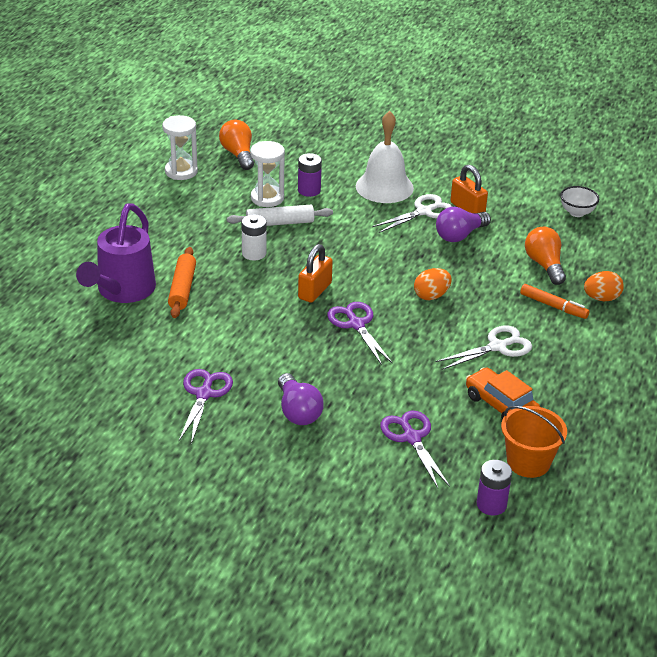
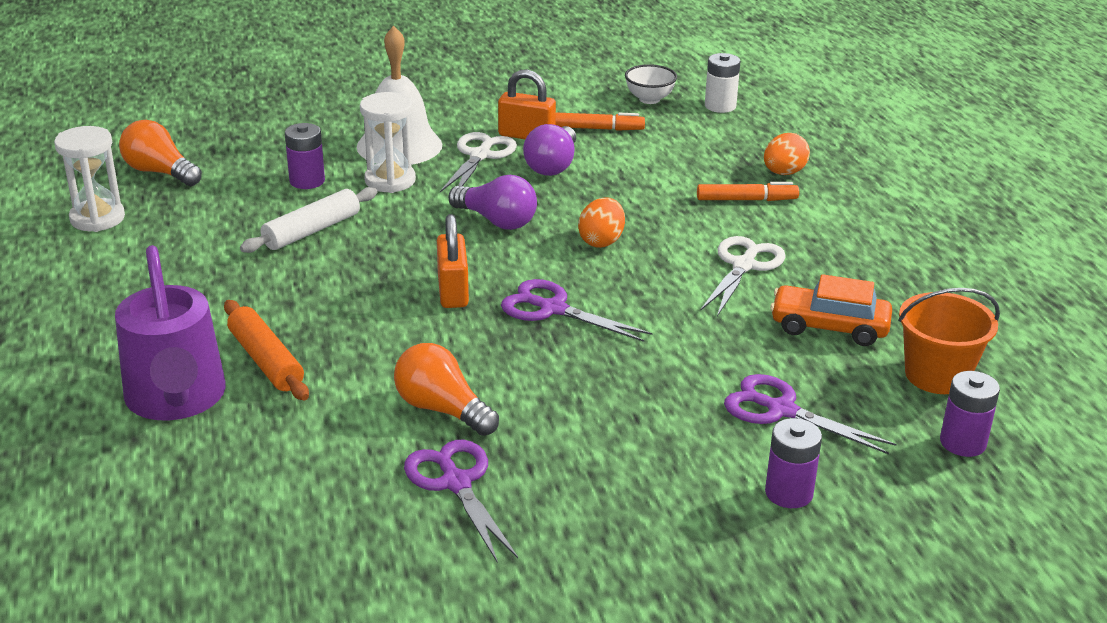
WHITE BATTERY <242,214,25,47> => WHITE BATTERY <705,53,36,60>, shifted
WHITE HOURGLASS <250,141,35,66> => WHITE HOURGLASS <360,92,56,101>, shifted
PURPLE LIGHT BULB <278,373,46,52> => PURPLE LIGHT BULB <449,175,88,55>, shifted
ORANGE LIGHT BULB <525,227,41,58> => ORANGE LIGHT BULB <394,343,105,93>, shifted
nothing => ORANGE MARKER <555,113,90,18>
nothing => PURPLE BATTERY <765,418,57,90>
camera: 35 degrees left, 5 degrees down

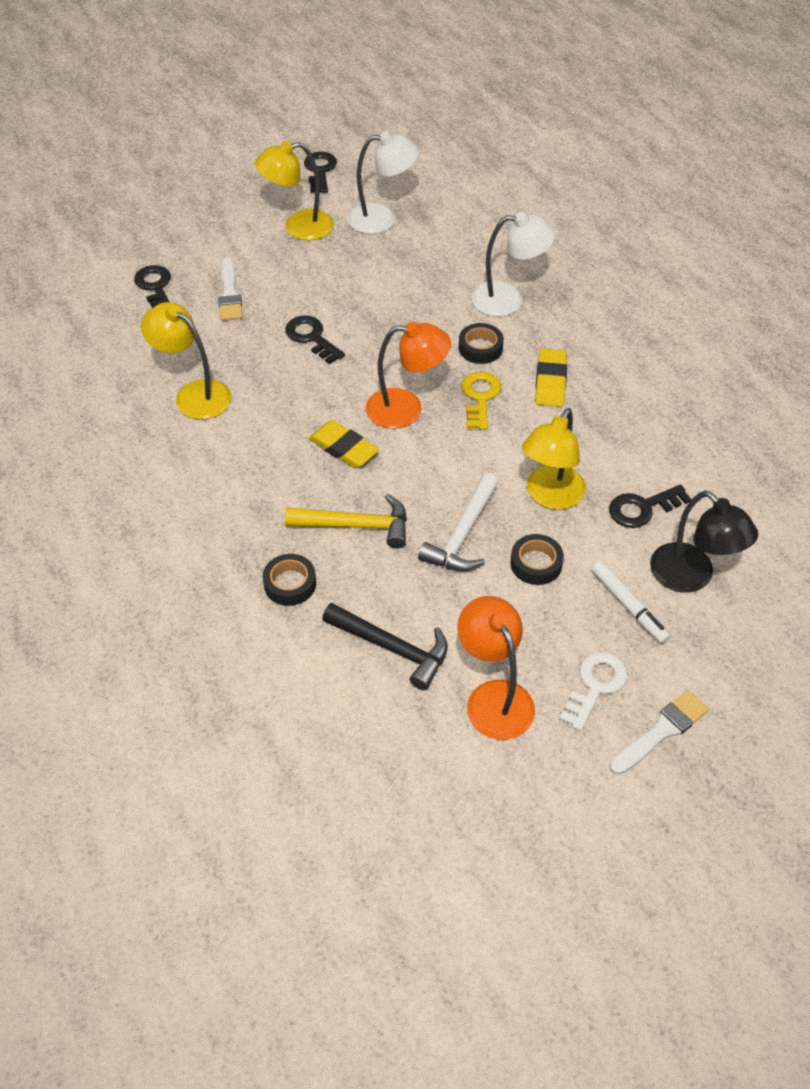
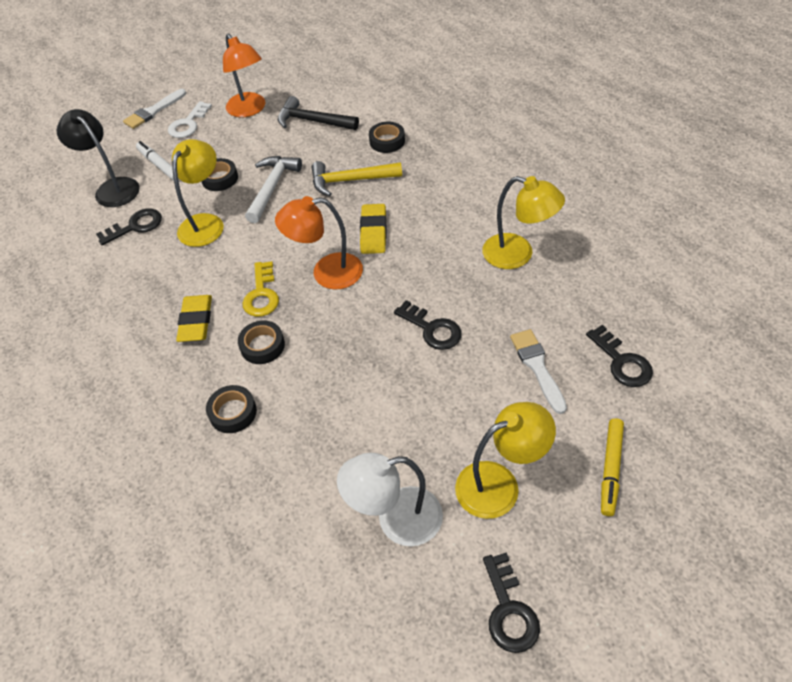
YELLOW ERASER <308,420,71,48> => YELLOW ERASER <360,204,27,50>, 60 degrees clockwise
WHITE LAMP <471,212,85,105> => BLACK TAPE <206,385,51,48>
nothing => YELLOW MARKER <601,418,23,98>
camera: 175 degrees right, 0 degrees up

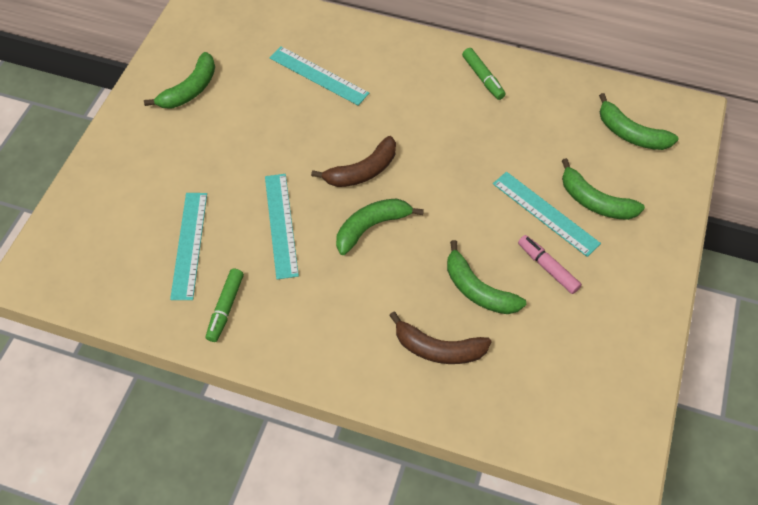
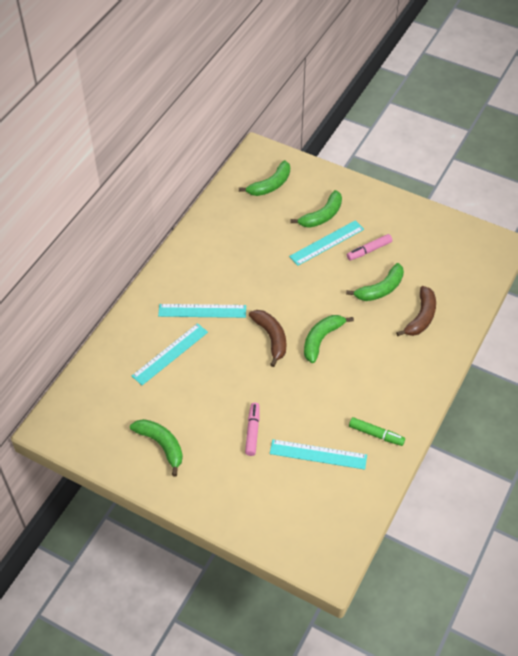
TURQUOISE RULER <265,174,34,106> => TURQUOISE RULER <158,304,88,14>, shifted
GREEN BANANA <336,199,88,56> => GREEN BANANA <304,315,50,48>, 60 degrees clockwise
GREEN MARKER <462,48,44,52> => nothing
nothing => PINK MARKER <245,403,15,53>
camera: 80 degrees left, 5 degrees down

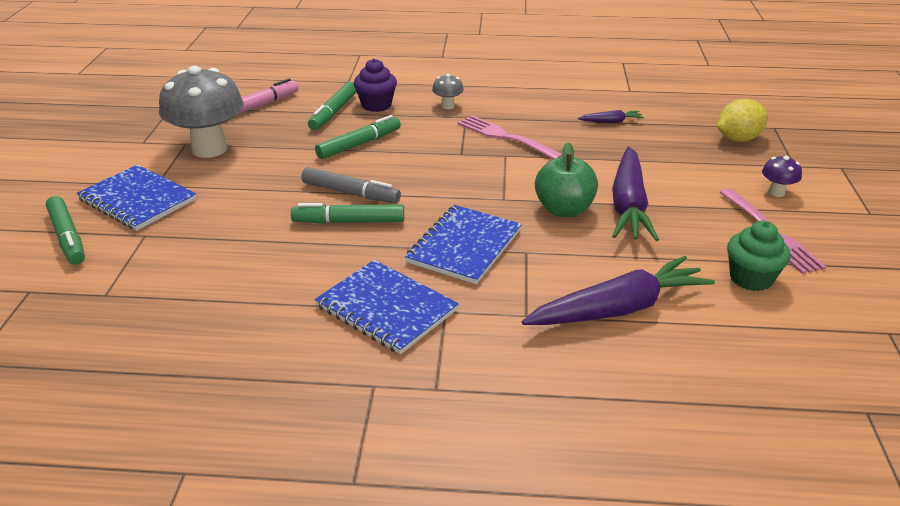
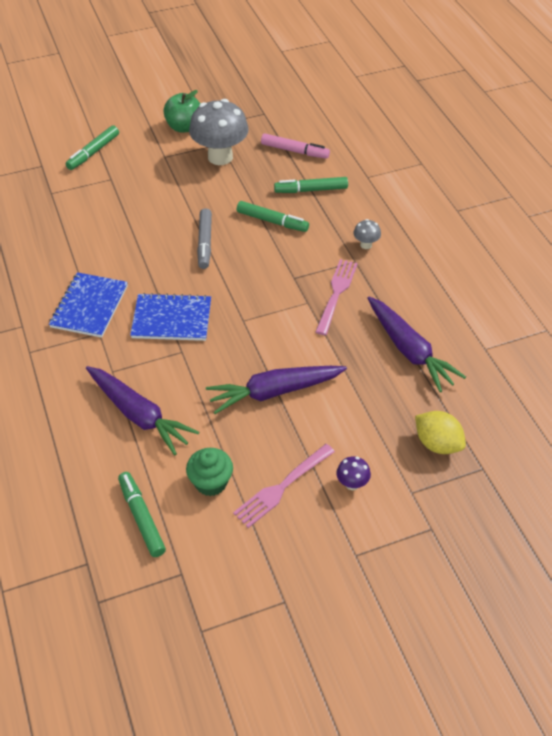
BLUE NOTEBOOK <77,165,119,66> => nothing
GREEN MARKER <291,203,113,21> => GREEN MARKER <118,472,48,85>, shifted
PURPLE CUPCAKE <354,59,43,53> => nothing
GREEN APPLE <535,143,63,74> => GREEN APPLE <163,90,37,42>, shifted
PURPLE CARROT <578,110,66,13> => PURPLE CARROT <367,297,99,95>, x2.22
camera: 65 degrees right, 15 degrees up

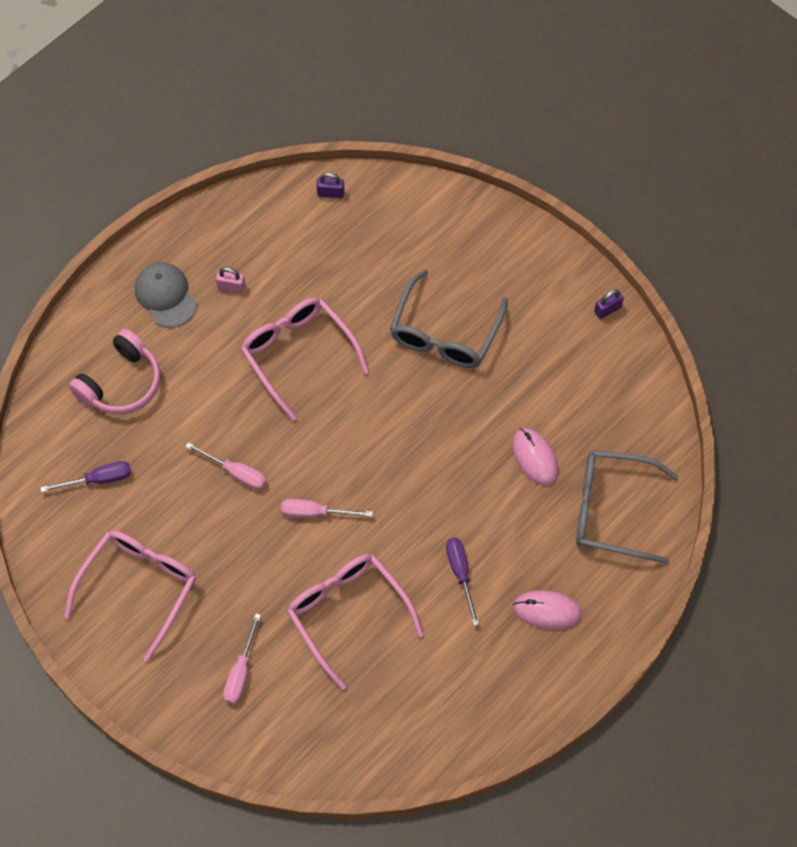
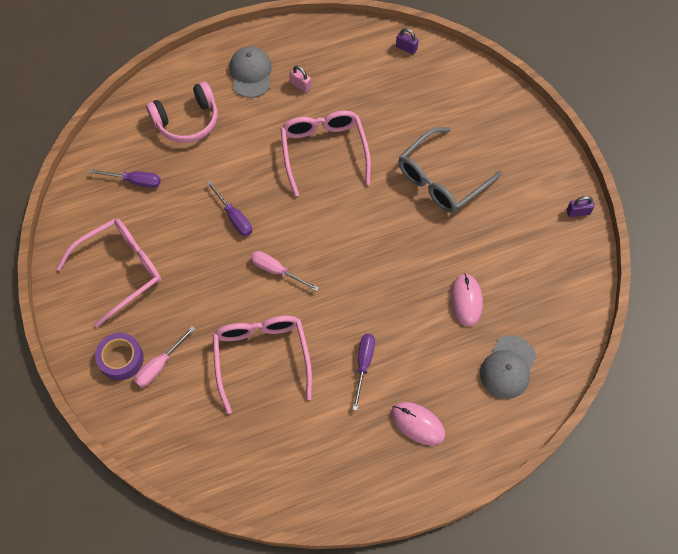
PINK SCREWDRIVER <185,443,82,47> => PURPLE SCREWDRIVER <206,181,46,55>
GREY GLASSES <576,450,103,114> => GREY CAP <480,335,56,64>
nothing => PURPLE TAPE <95,333,49,48>
camera: 25 degrees right, 0 degrees up

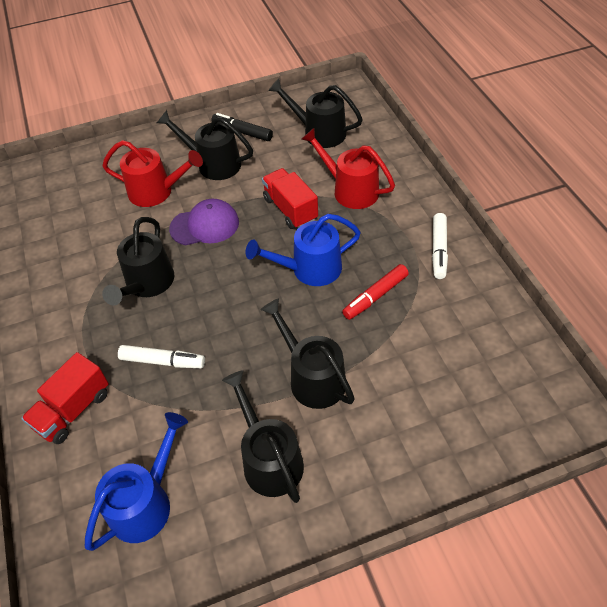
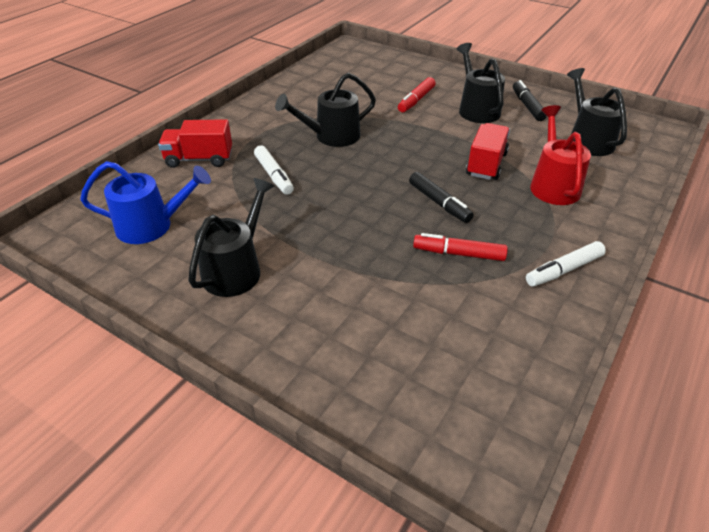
RED WATERING CAN <102,140,101,67> => RED MARKER <398,77,38,35>
PURPLE CAP <169,199,70,47> => nothing
BLUE WATERING CAN <246,214,115,72> => BLACK MARKER <409,172,65,51>
BLACK WATERING CAN <260,298,95,111> => nothing
camera: 50 degrees right, 10 degrees down

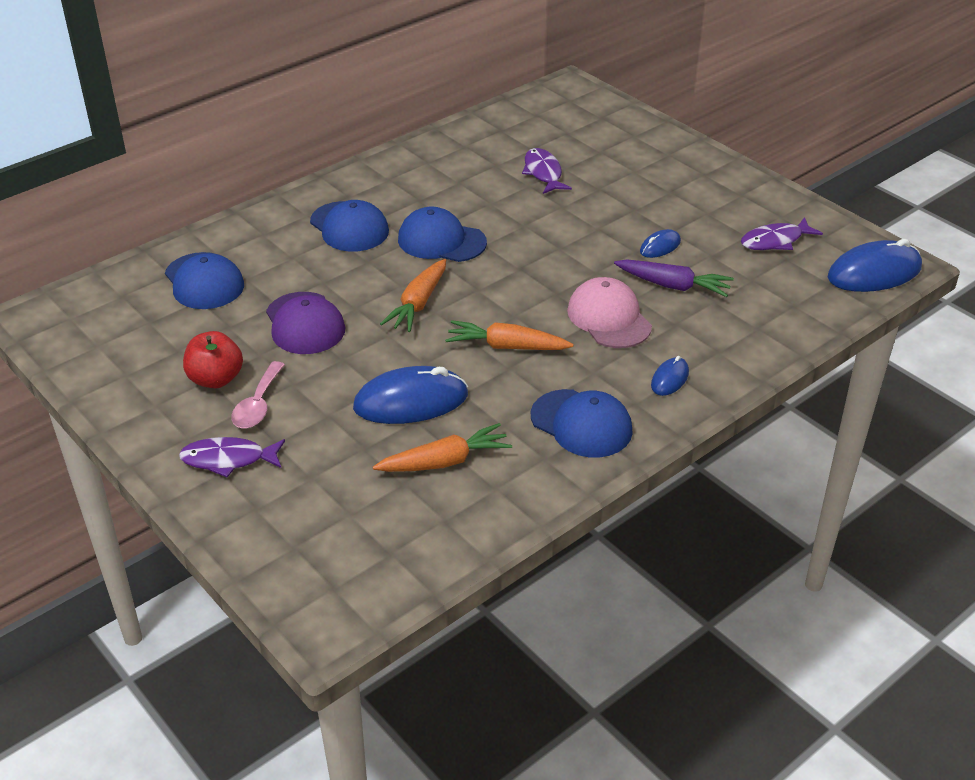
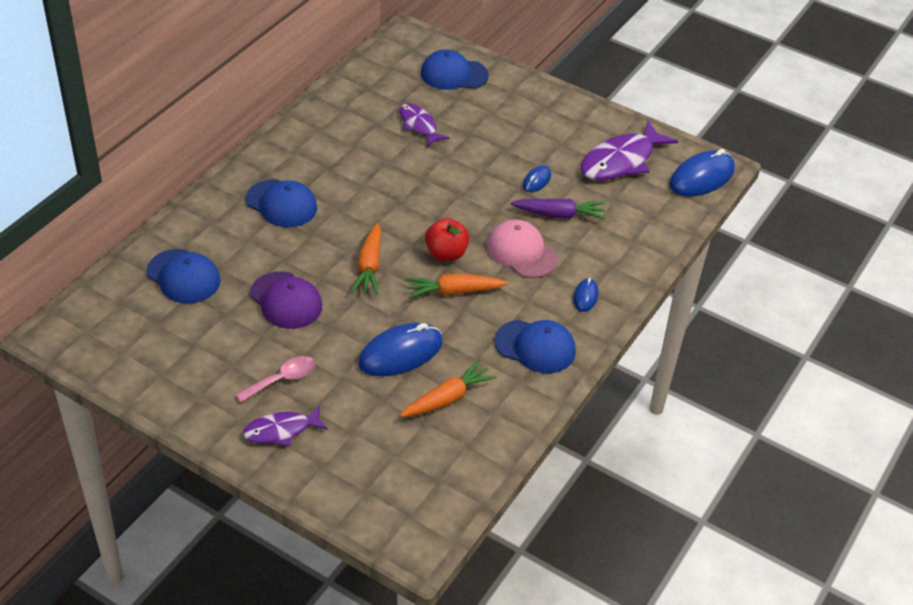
RED APPLE <183,331,60,57> => RED APPLE <425,218,44,43>, shifted
PINK SPOON <231,361,54,67> => PINK SPOON <236,356,79,47>, 120 degrees counterclockwise
BLUE CAP <398,207,89,55> => BLUE CAP <421,49,68,41>, shifted
PURPLE FISH <741,217,82,33> => PURPLE FISH <581,121,97,59>, x1.68
camera: 20 degrees left, 5 degrees up

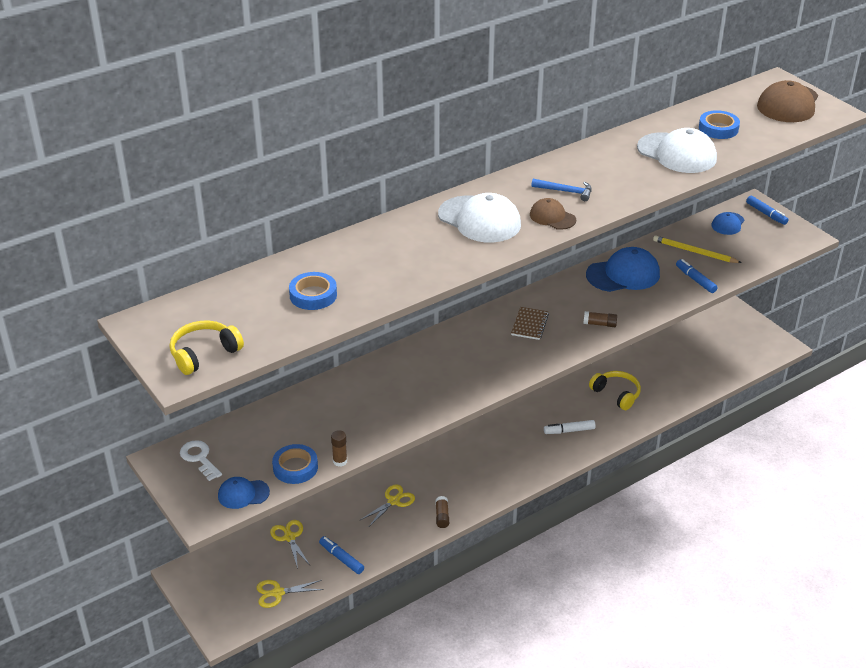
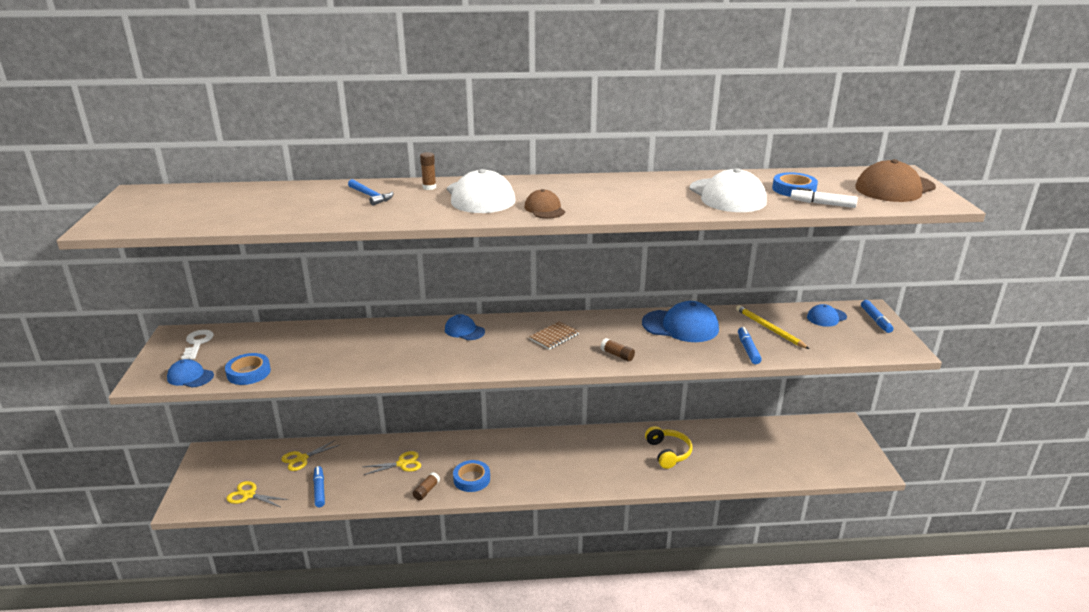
YELLOW HEADPHONES <170,320,74,55> => nothing
YELLOW SCISSORS <270,520,40,49> => YELLOW SCISSORS <282,440,57,31>, 135 degrees counterclockwise
BLUE TAPE <289,272,48,38> => BLUE TAPE <453,460,37,32>, shifted
BROWN GLUE STICK <331,430,16,37> => BROWN GLUE STICK <420,152,16,38>, shifted
BLUE HAMMER <531,179,61,22> => BLUE HAMMER <348,179,45,27>, shifted
WHITE MARKER <544,420,52,14> => WHITE MARKER <790,188,68,20>, shifted
nothing => BLUE CAP <445,314,40,26>
camera: 30 degrees right, 10 degrees down

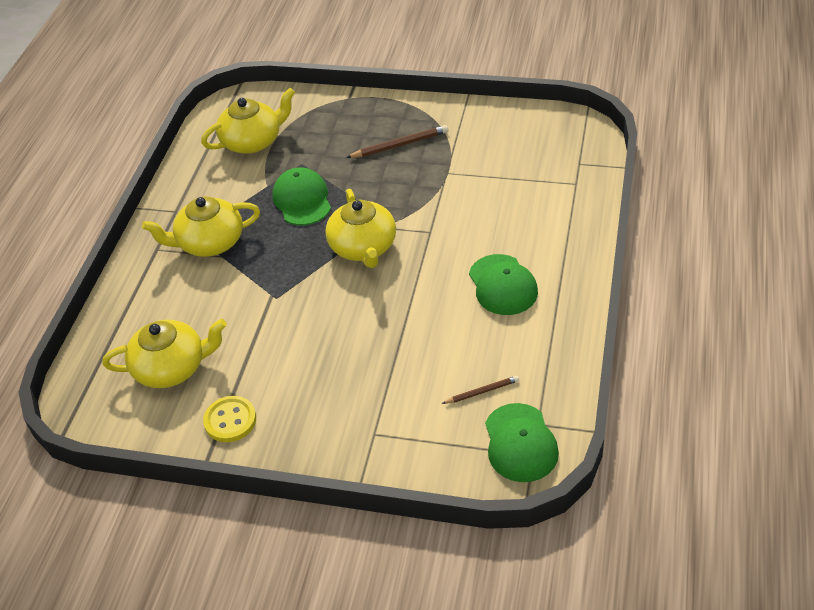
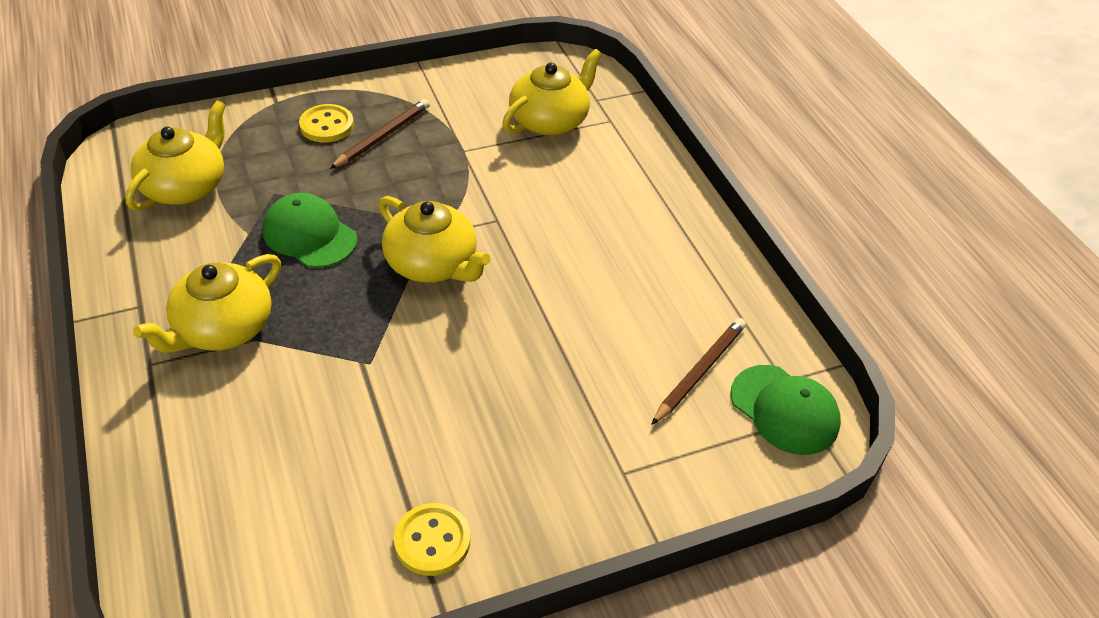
YELLOW TEAPOT <102,319,125,69> => YELLOW TEAPOT <502,49,100,87>, shifted
BROWN PENCIL <442,376,77,28> => BROWN PENCIL <651,318,95,107>, x1.63
GREEN CAP <469,254,69,61> => nothing
nothing => YELLOW BUTTON <299,104,55,39>
camera: 40 degrees left, 0 degrees up

